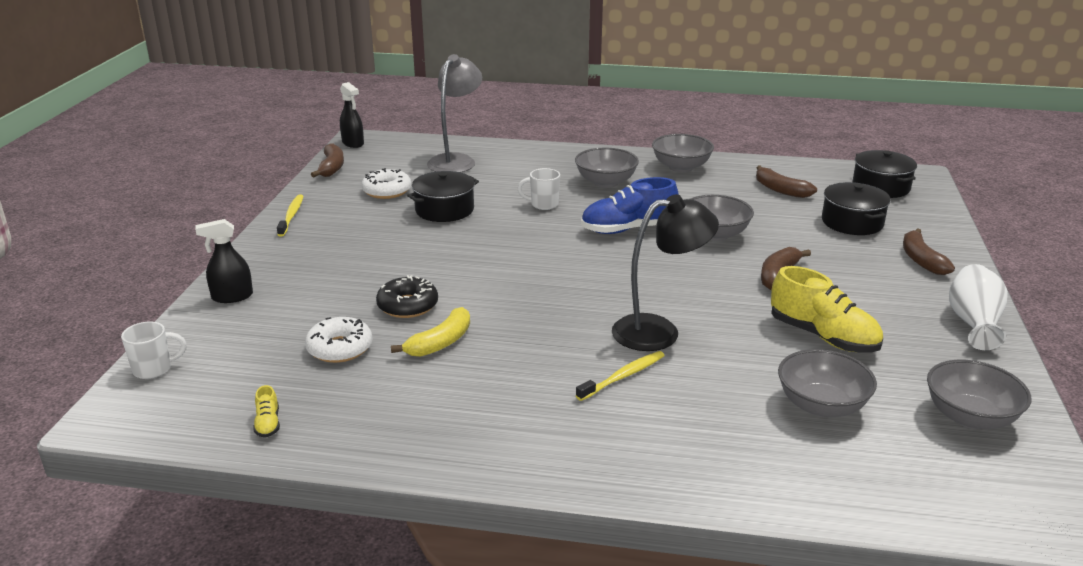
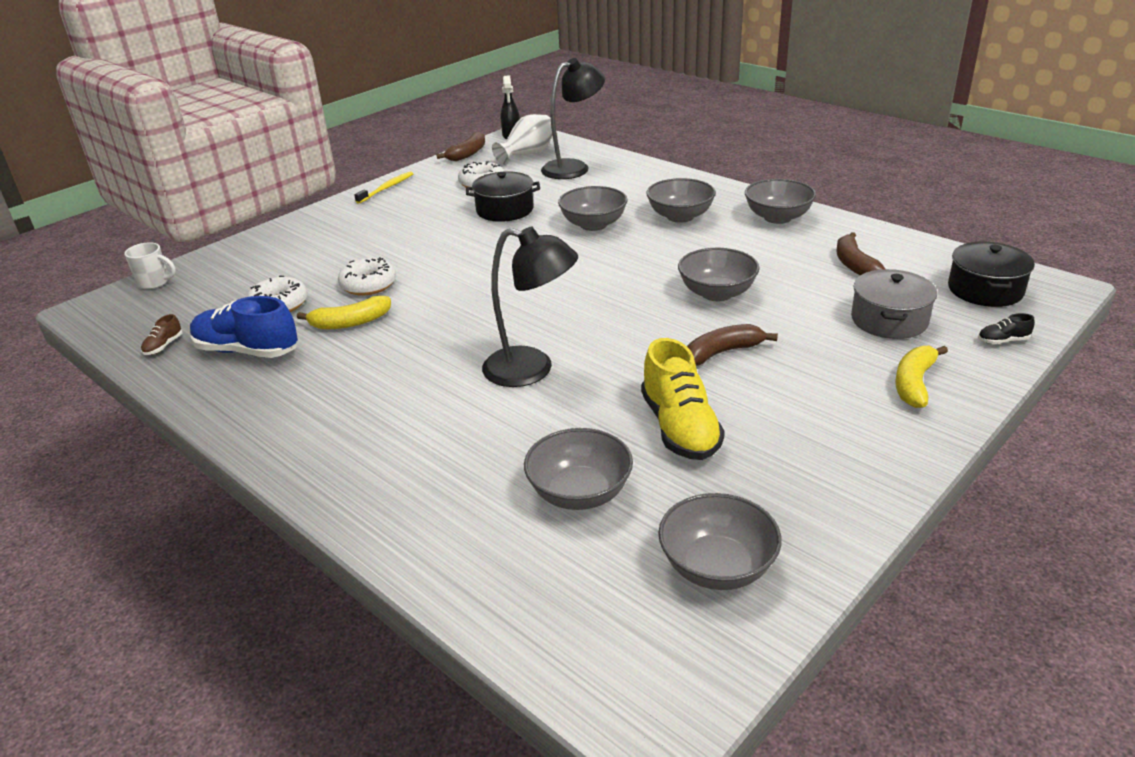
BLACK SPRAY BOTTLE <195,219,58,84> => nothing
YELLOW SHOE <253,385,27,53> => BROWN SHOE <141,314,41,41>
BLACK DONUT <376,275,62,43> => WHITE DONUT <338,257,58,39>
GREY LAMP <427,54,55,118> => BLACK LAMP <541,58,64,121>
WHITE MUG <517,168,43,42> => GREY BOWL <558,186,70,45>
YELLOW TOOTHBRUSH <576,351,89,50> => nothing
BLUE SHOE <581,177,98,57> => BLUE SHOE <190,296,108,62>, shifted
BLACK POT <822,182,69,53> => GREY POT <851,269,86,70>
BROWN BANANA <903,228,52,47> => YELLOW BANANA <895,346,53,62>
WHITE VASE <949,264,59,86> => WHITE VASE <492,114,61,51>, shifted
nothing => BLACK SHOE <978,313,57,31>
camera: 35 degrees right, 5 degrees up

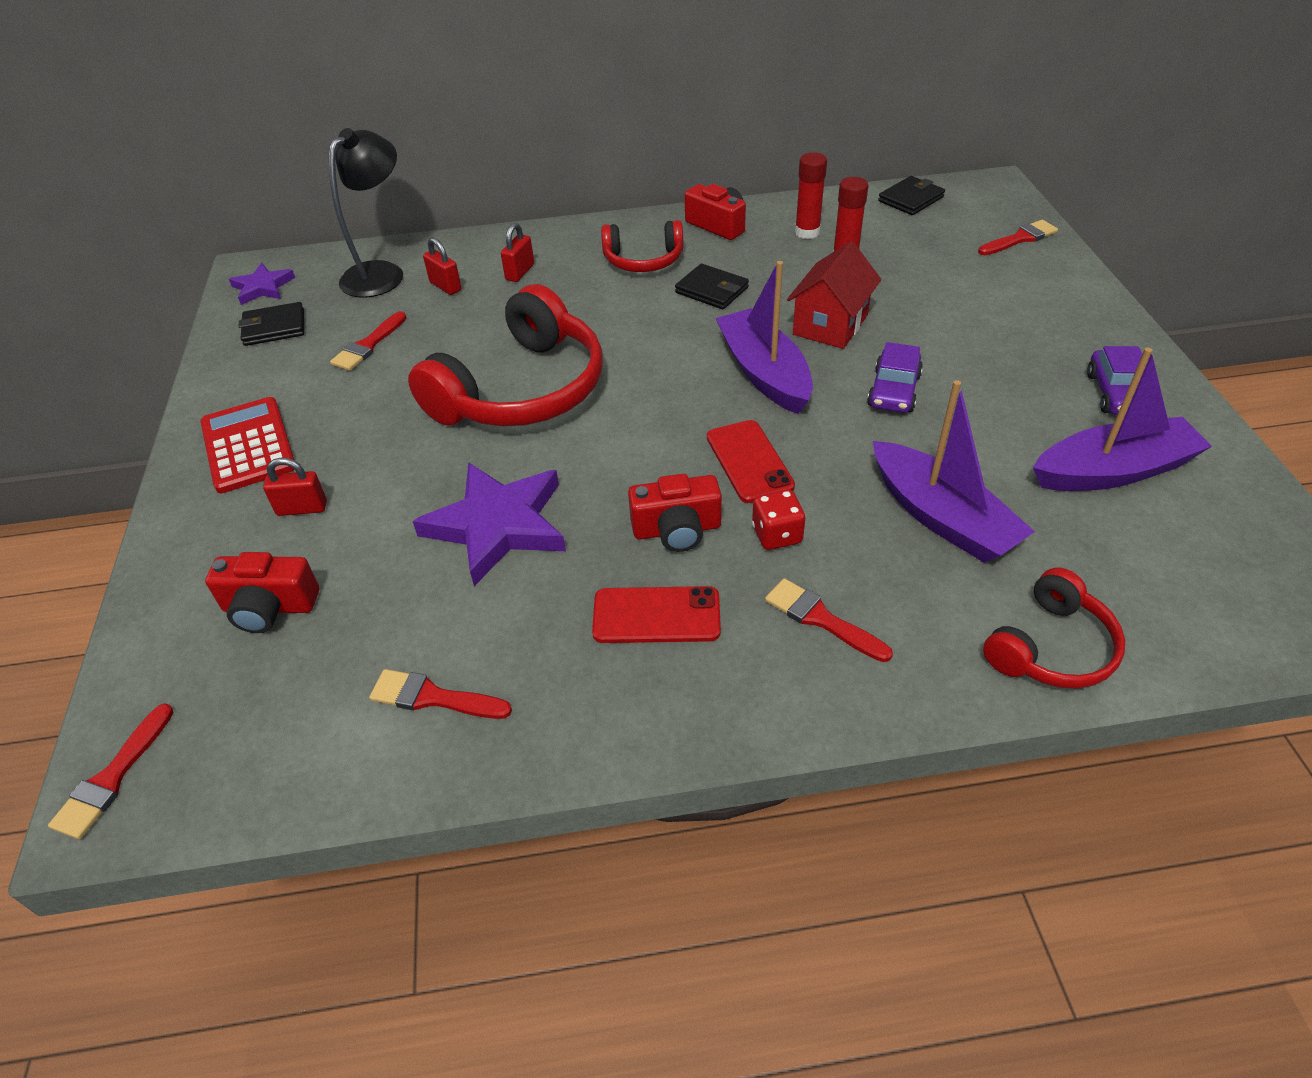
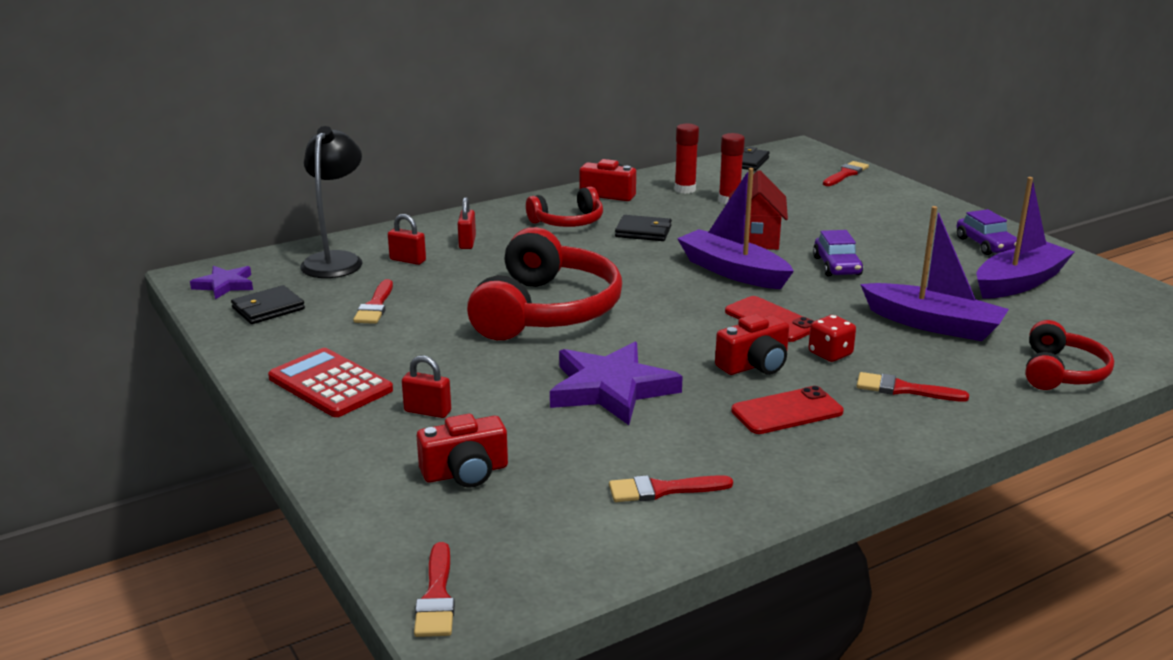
RED PADLOCK <263,458,64,58> => RED PADLOCK <402,355,49,63>, 45 degrees clockwise
camera: 25 degrees left, 20 degrees down

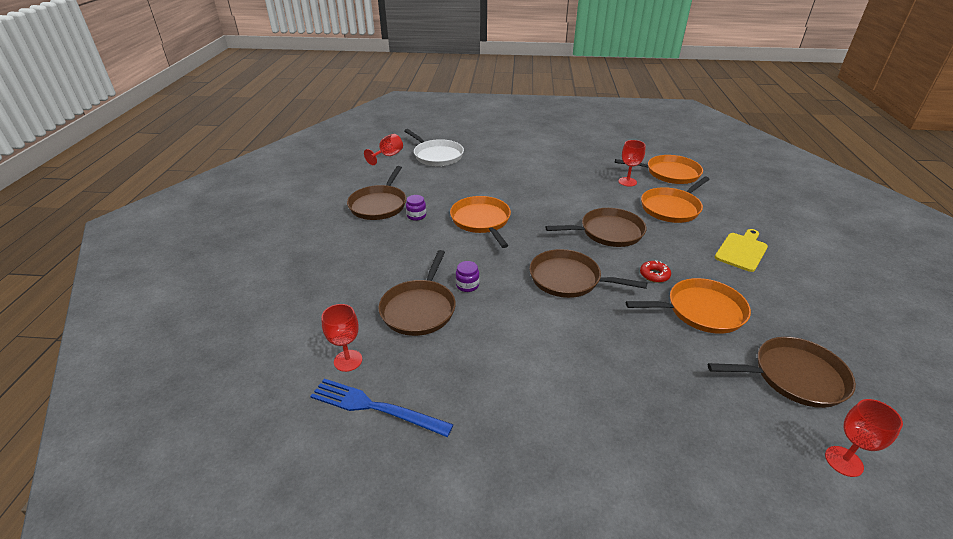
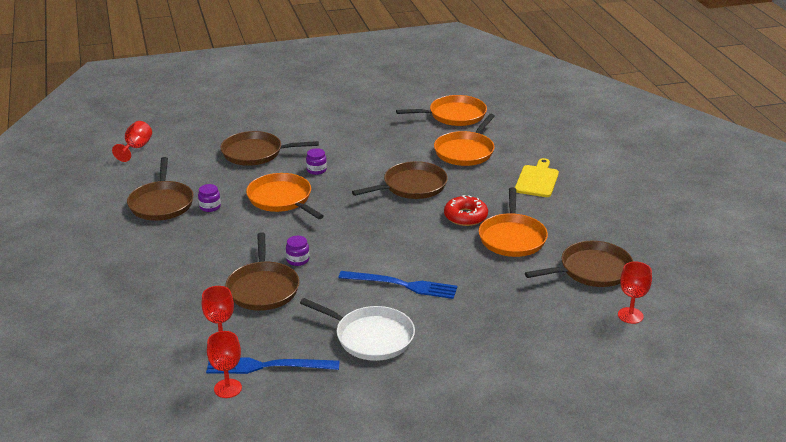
WHITE PAN <404,129,60,37> => WHITE PAN <300,298,115,63>, shifted
BROWN PAN <529,249,118,49> => BROWN PAN <220,131,99,35>, shifted
RED GOBLET <618,140,28,47> => RED GOBLET <207,331,35,67>, shifted
ORANGE PAN <626,278,125,56> => ORANGE PAN <479,187,69,70>, 120 degrees clockwise
RED DONUT <640,261,31,22> => RED DONUT <444,195,44,31>, x1.55
nothing => PURPLE JAR <306,148,21,27>
nothing => BLUE FORK <339,271,118,28>
camera: 20 degrees left, 5 degrees down

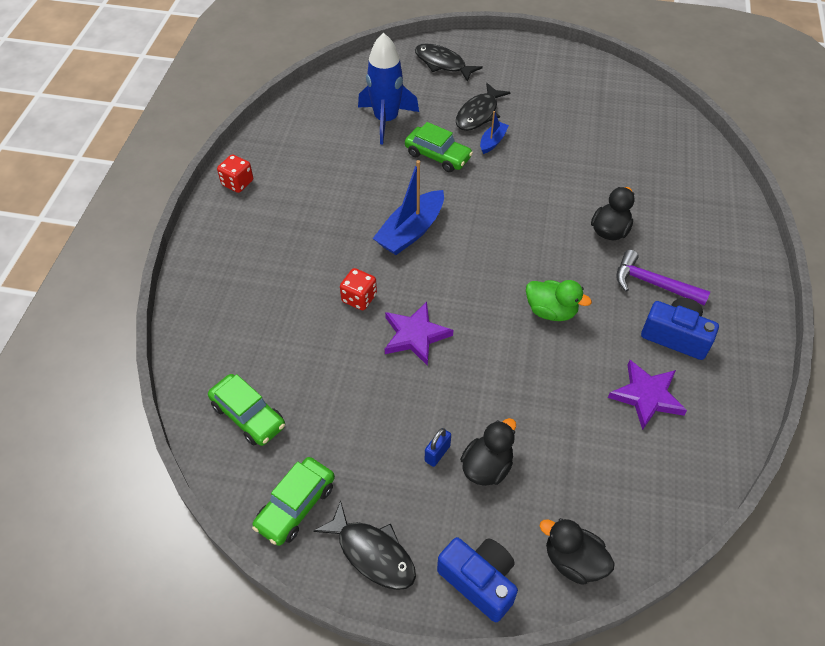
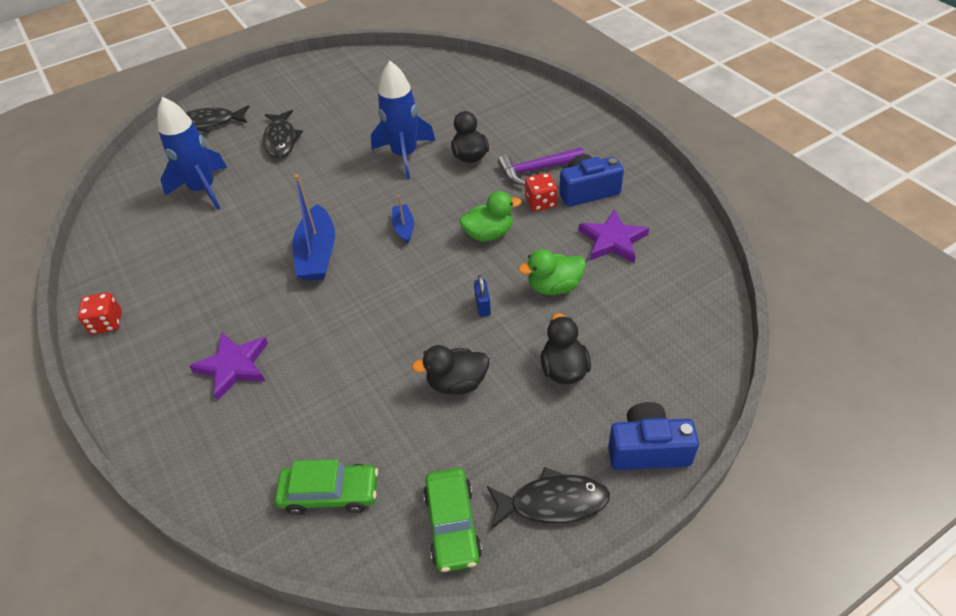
RED DICE <340,268,37,42> => RED DICE <525,173,32,38>, shifted
PURPLE STAR <385,302,68,64> => PURPLE STAR <189,332,79,69>, shifted
GREEN CAR <405,122,68,50> => nothing
BLUE PADLOCK <425,428,26,39> => BLUE PADLOCK <474,275,17,42>, shifted
BLUE BOAT <480,111,29,43> => BLUE BOAT <392,195,22,49>, shifted
BLACK DUCK <540,518,75,67> => BLACK DUCK <412,345,77,49>, shifted
nothing => BLUE ROCKET <371,61,65,118>
nothing => GREEN DUCK <518,249,68,46>
camera: 40 degrees left, 5 degrees down

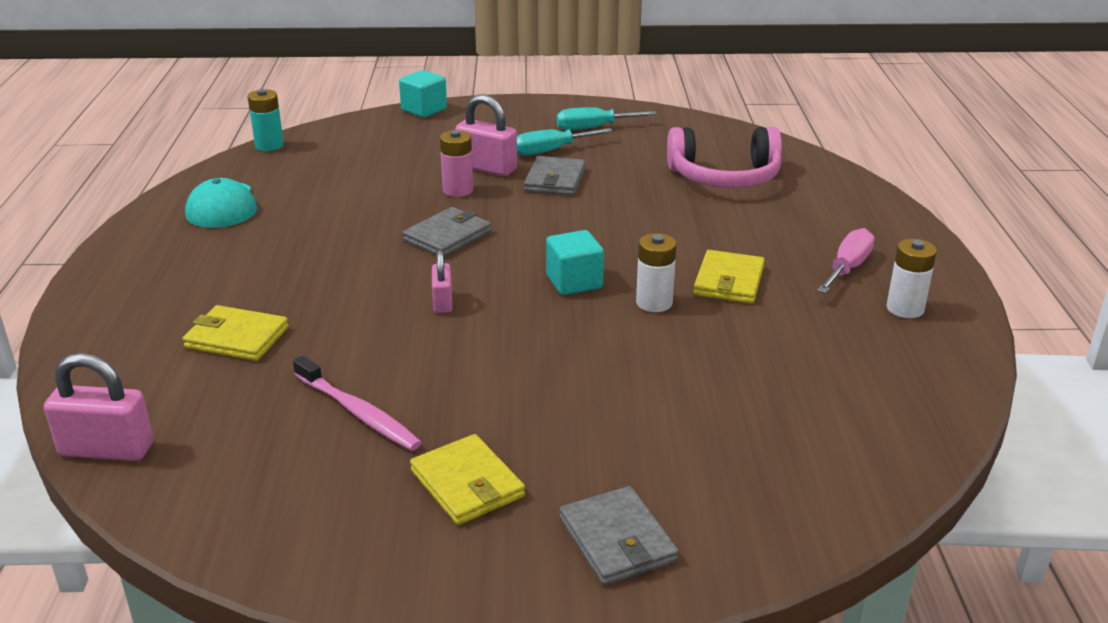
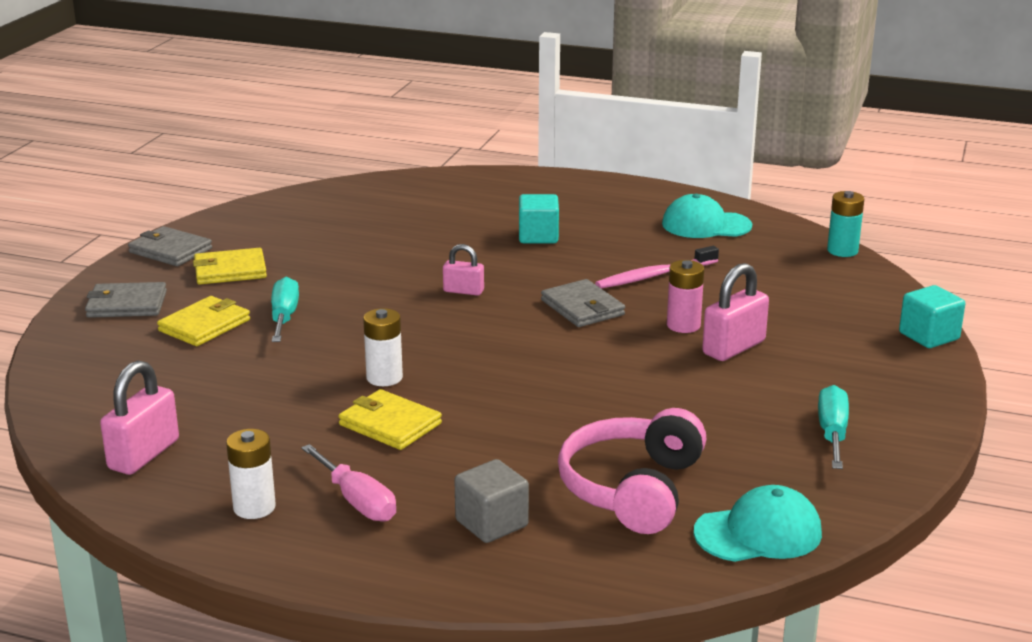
PINK PADLOCK <44,353,110,108> => PINK PADLOCK <100,360,79,115>, shifted
YELLOW WALLET <182,305,107,56> => YELLOW WALLET <157,296,93,50>, shifted
PINK TOOTHBRUSH <293,356,129,95> => PINK TOOTHBRUSH <595,246,124,42>, shifted
TURQUOISE SCREWDRIVER <517,128,96,27> => TURQUOISE SCREWDRIVER <271,277,28,65>, shifted
GREY WALLET <524,156,62,40> => GREY WALLET <128,226,84,40>, shifted
TURQUOISE CUBE <546,230,58,65> => TURQUOISE CUBE <519,194,40,49>, shifted
nothing => GREY CUBE <454,459,75,84>
nothing => TURQUOISE CAP <694,485,128,77>
camera: 110 degrees right, 5 degrees down

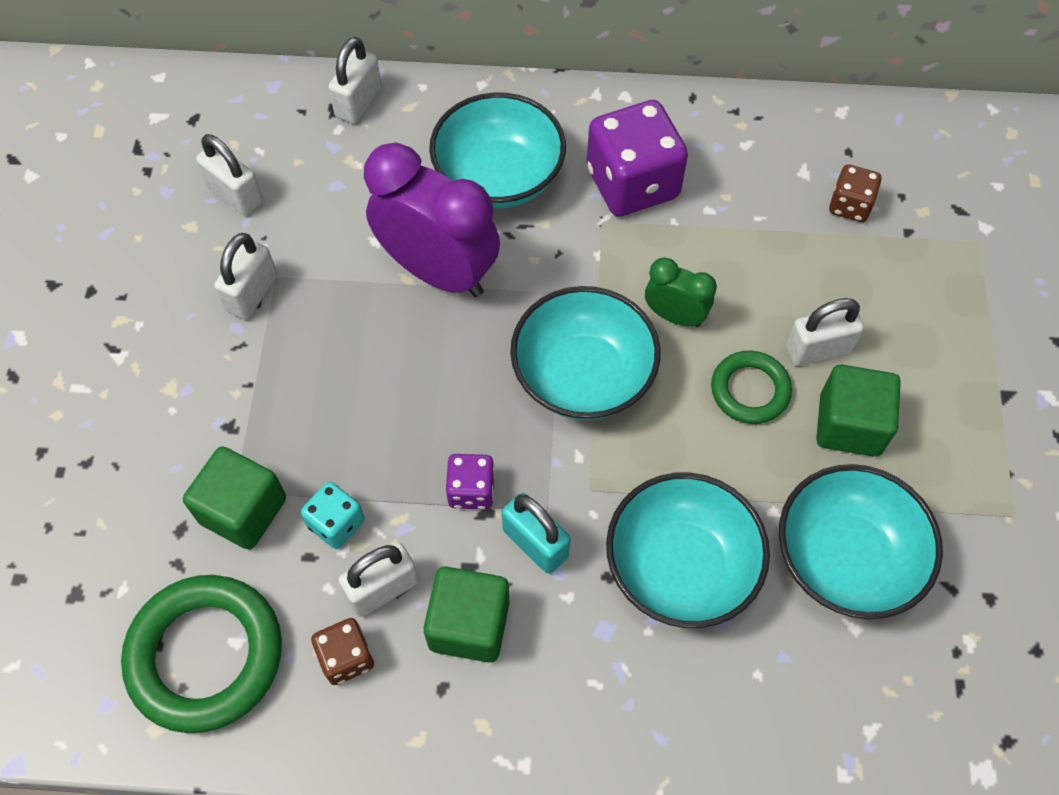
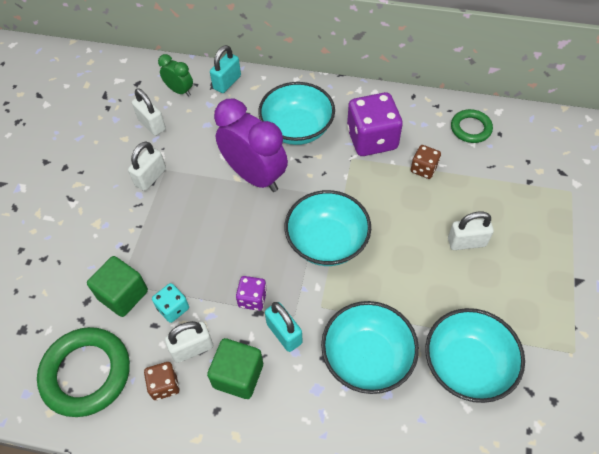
WHITE PADLOCK <328,37,53,87> => TURQUOISE PADLOCK <210,45,31,48>
GREEN CLOCK <645,257,72,70> => GREEN CLOCK <158,54,35,42>, shifted
GREEN RING <711,351,81,73> => GREEN RING <451,109,42,34>, shifted
GREEN CUBE <816,365,85,92> => nothing
BROWN DICE <829,164,52,58> => BROWN DICE <411,145,30,34>, shifted
camera: 10 degrees right, 5 degrees down

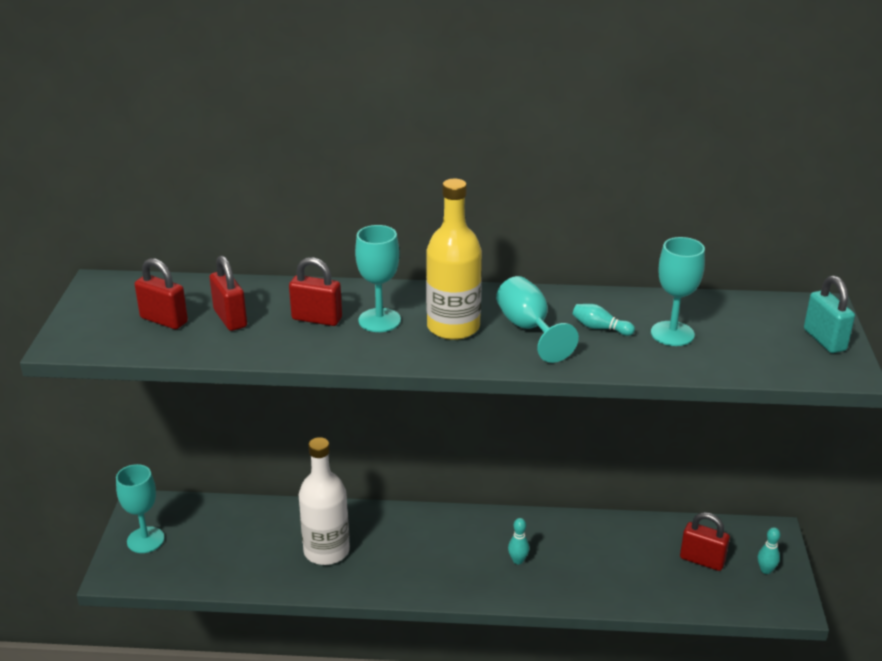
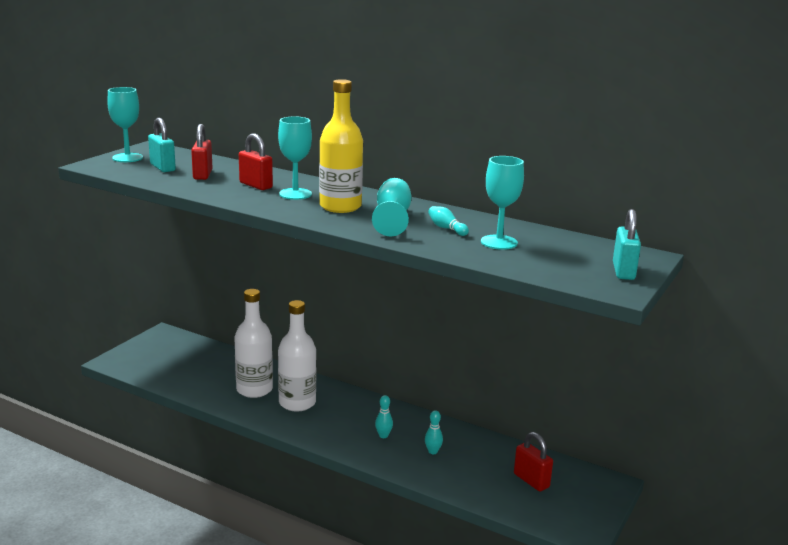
TURQUOISE GOBLET <116,464,49,89> => TURQUOISE GOBLET <107,87,36,75>, shifted
RED PADLOCK <135,258,53,71> => TURQUOISE PADLOCK <148,118,28,54>
TURQUOISE BOWLING PIN <758,527,22,47> => TURQUOISE BOWLING PIN <425,410,18,44>, shifted
nothing => WHITE BOTTLE <278,300,38,112>
camera: 25 degrees right, 10 degrees down

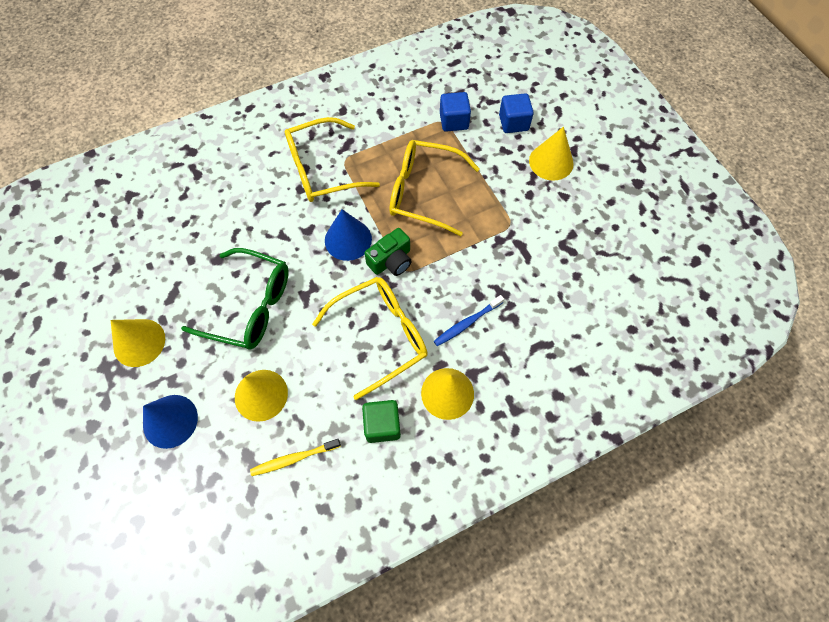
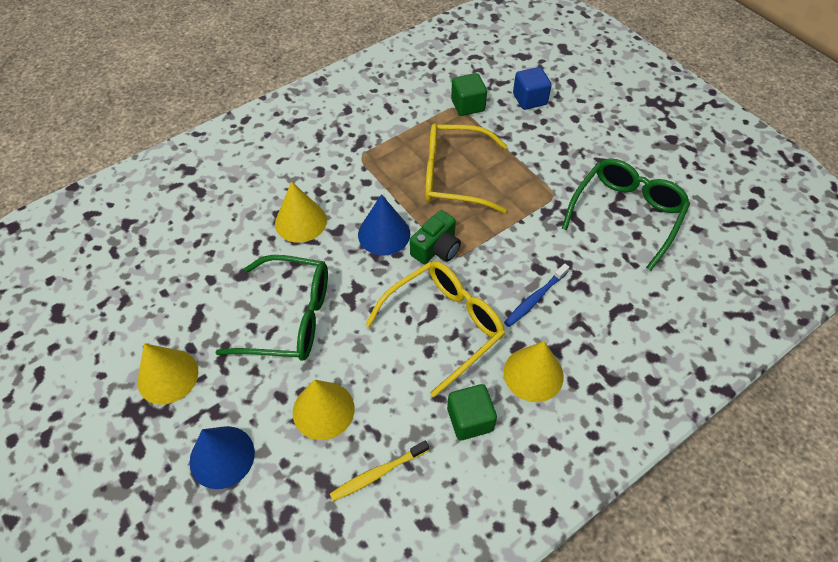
YELLOW GLASSES <285,117,95,85> => nothing
BLUE CUBE <440,92,31,40> => GREEN CUBE <451,73,36,43>
YELLOW CONE <529,127,45,53> => YELLOW CONE <275,181,52,62>, shifted
nothing => GREEN GLASSES <562,159,128,112>
camera: 10 degrees left, 10 degrees down

